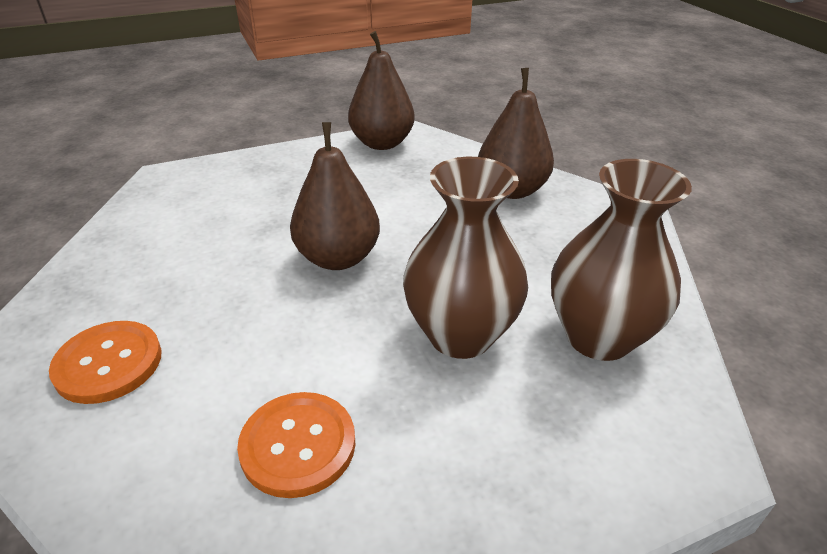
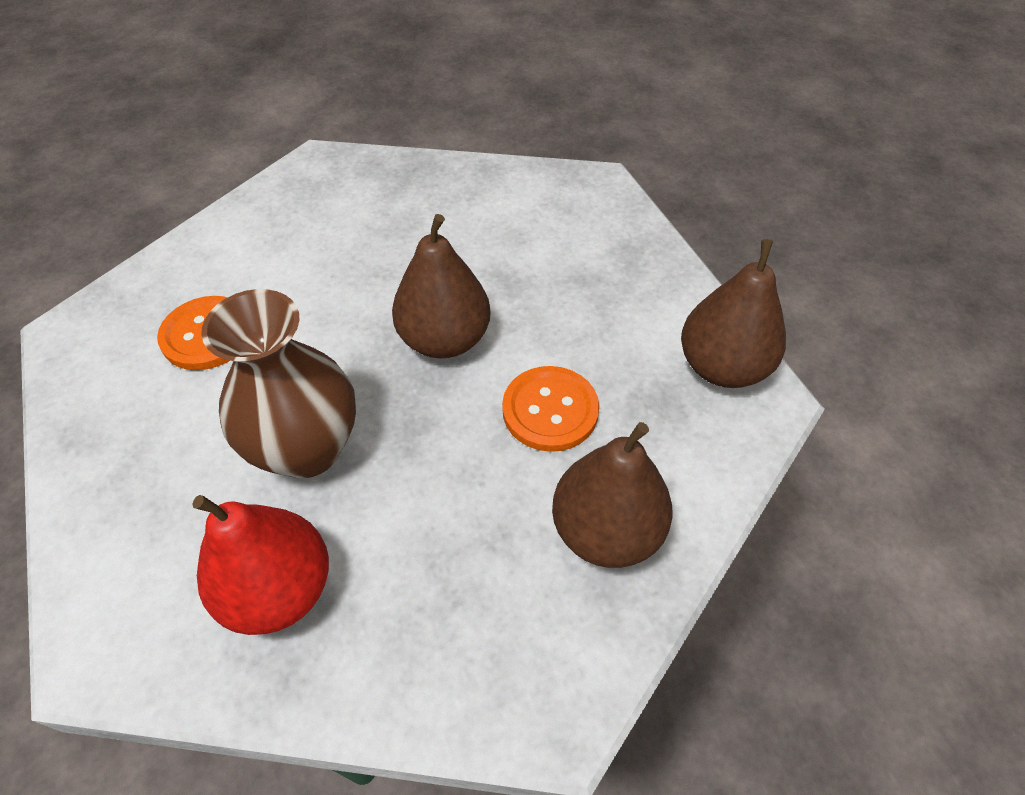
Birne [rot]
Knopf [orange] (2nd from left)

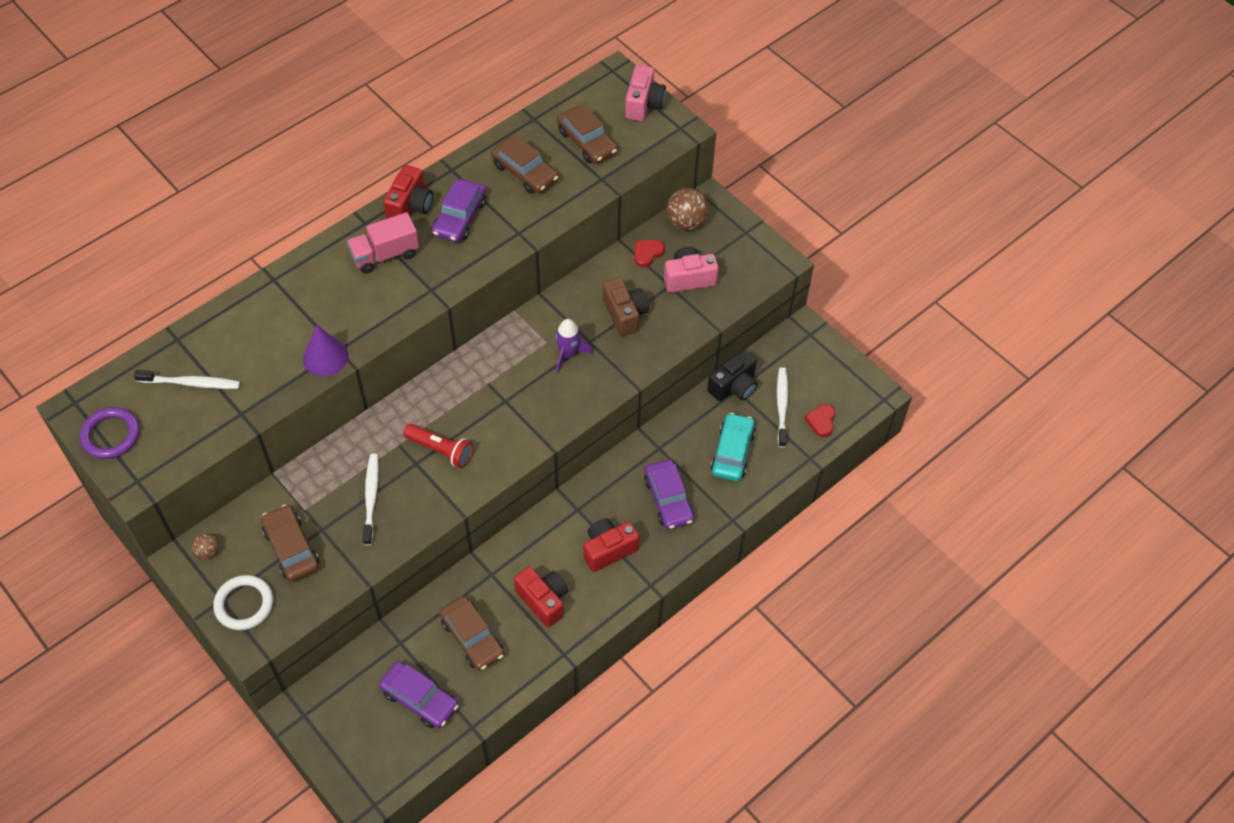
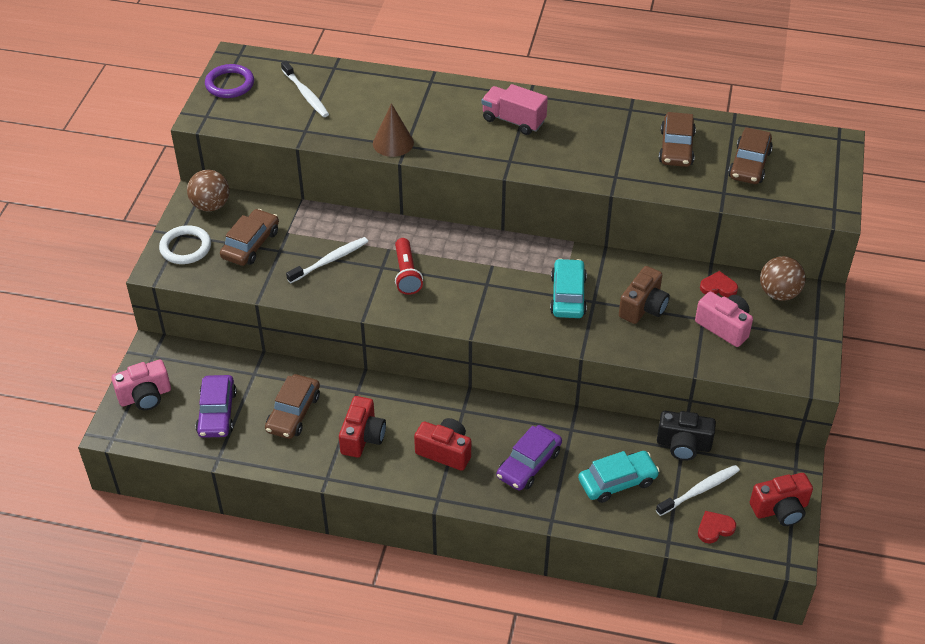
Kamera [rosa] (1st from left)
Kamera [rot] (3rd from left)
Auto [lila] (2nd from left in the first image)
Auto [türkis] (1st from left)
Kegel [braun]
Ball [braun] (1st from left)

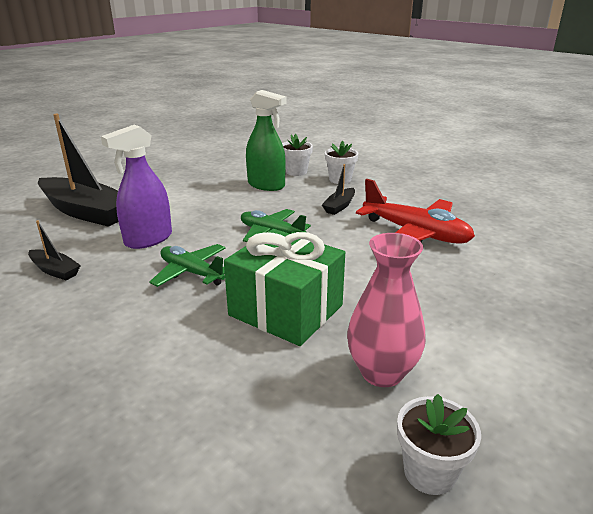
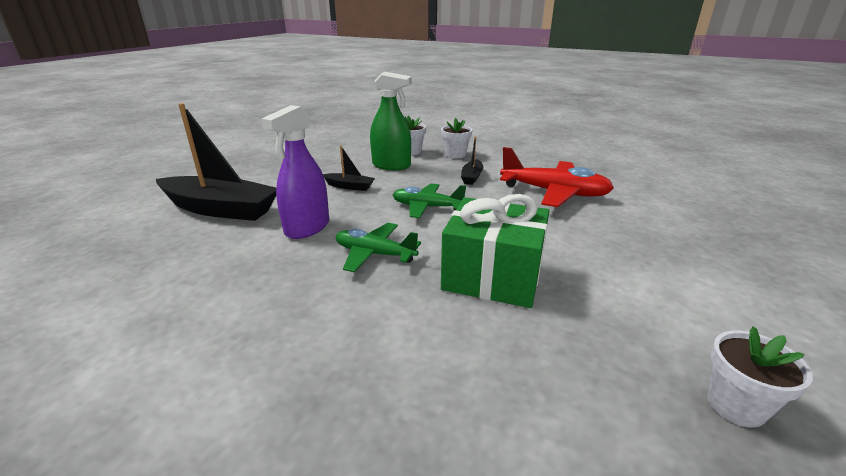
Boot [schwarz] (2nd from left)
Vase [rosa]

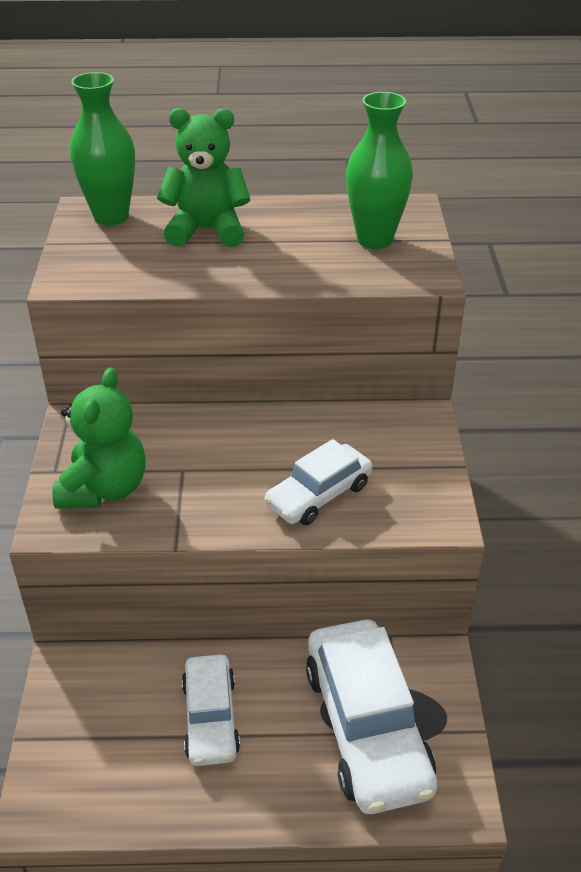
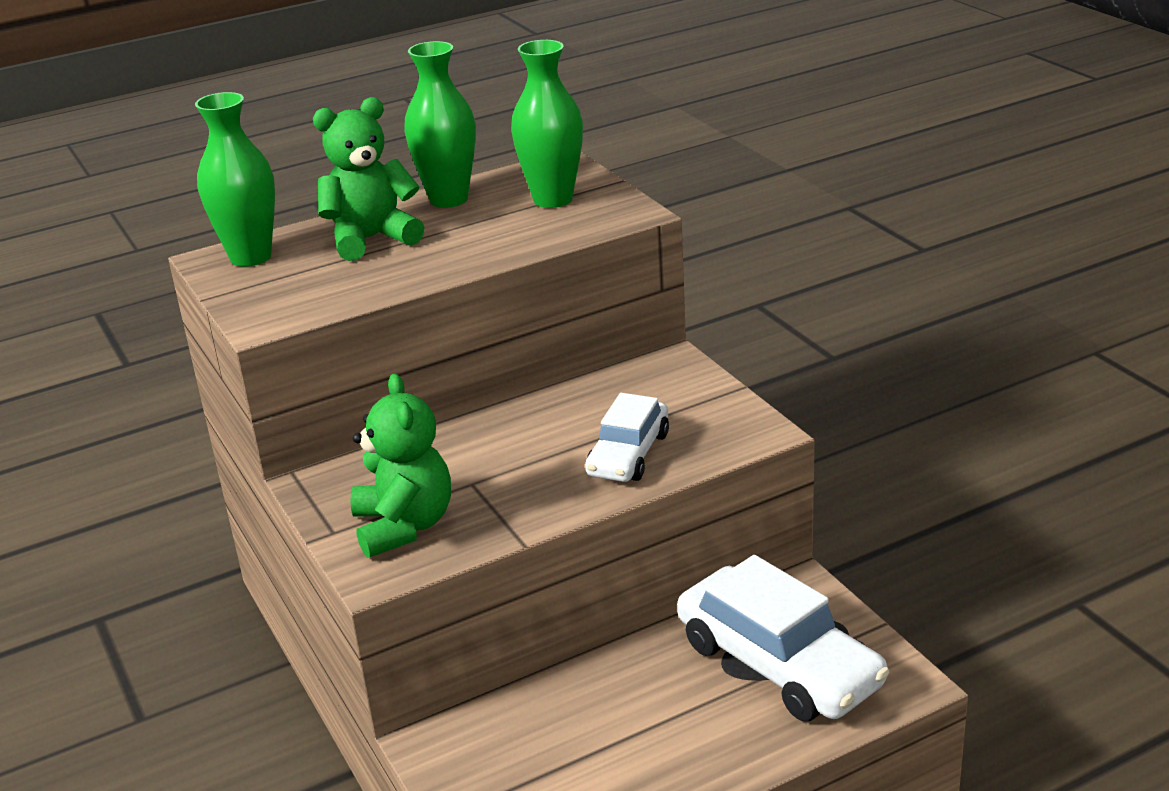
Auto [weiß] (1st from left in the first image)
Vase [grün] (2nd from left)

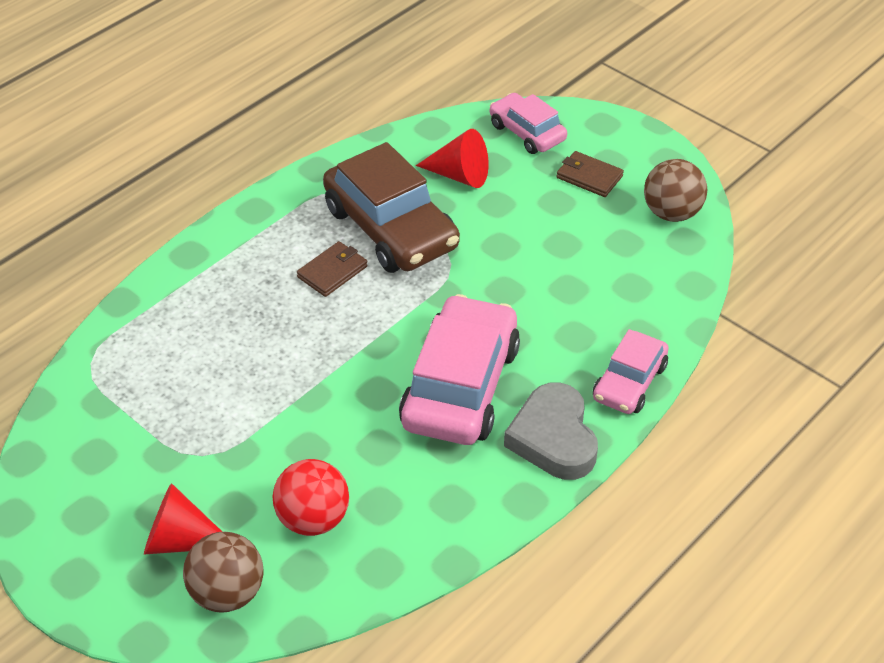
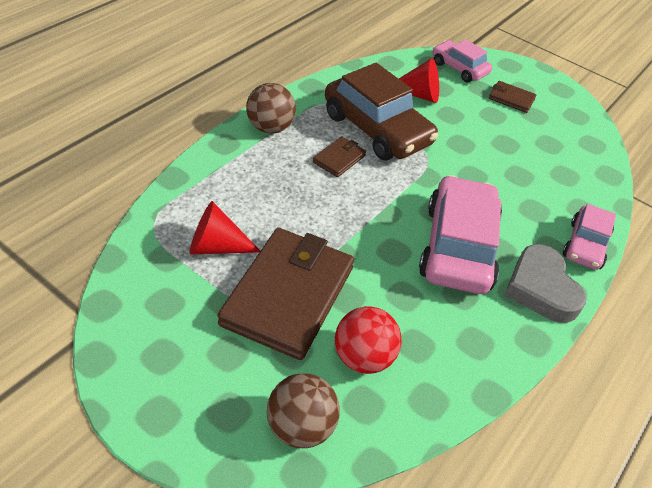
Ball [braun] (1st from left)
Kegel [rot] (1st from left)
Geldbörse [braun] (1st from left)

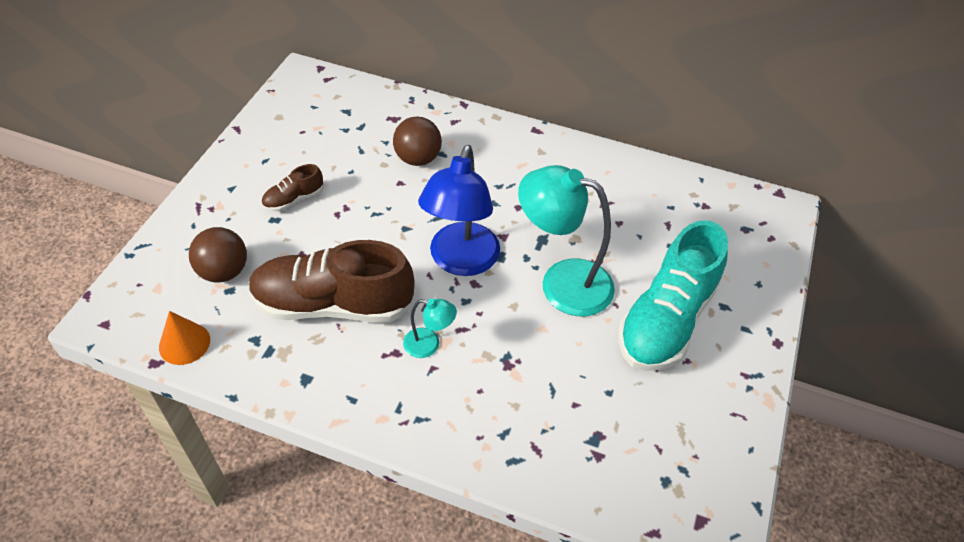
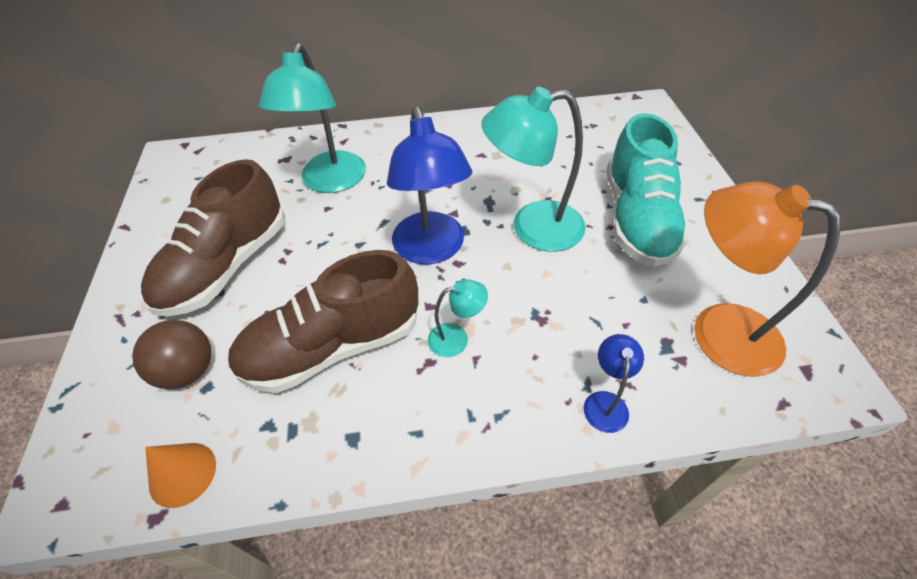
Lampe [türkis] (1st from left)
Schuh [braun] (1st from left)
Lampe [orange]
Lampe [blau] (2nd from left)

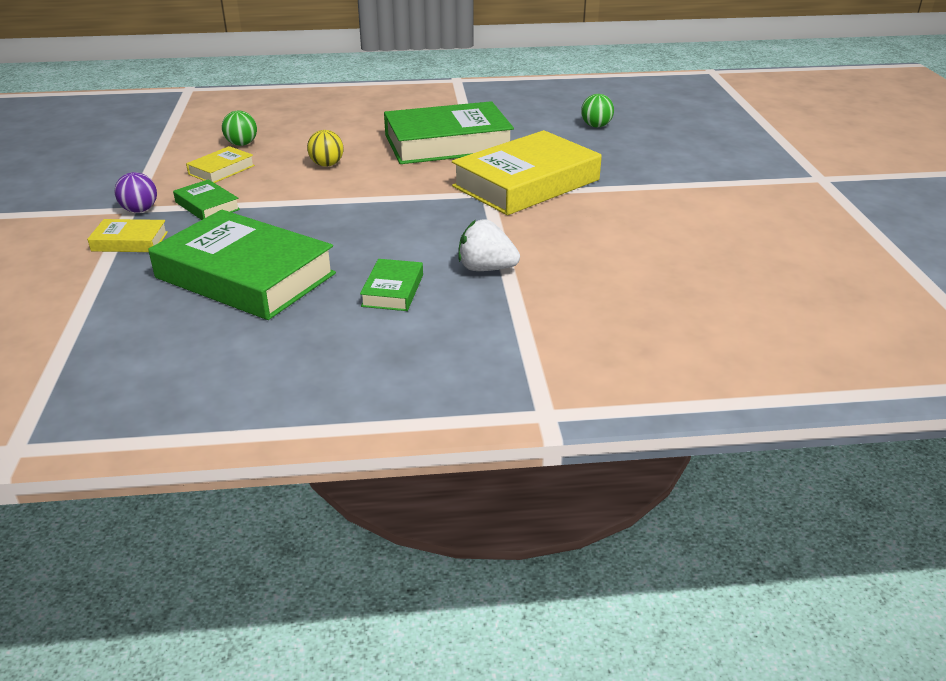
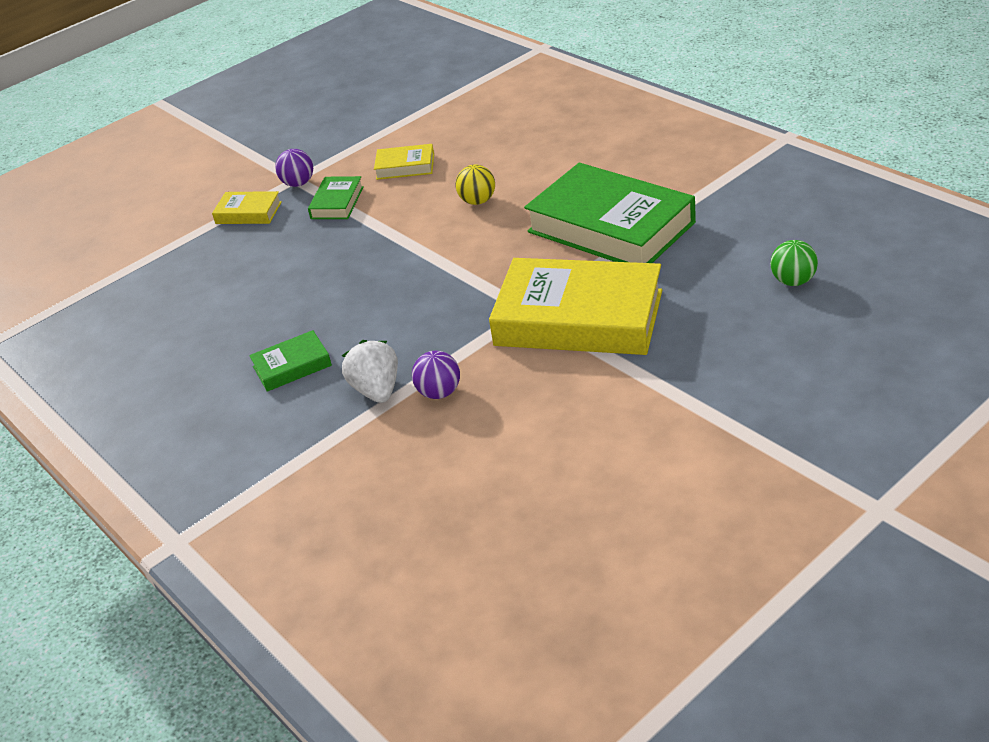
Ball [grün] (1st from left in the first image)
Buch [grün] (2nd from left in the first image)
Buch [gelb] (1st from left)
Ball [lila] (2nd from left)

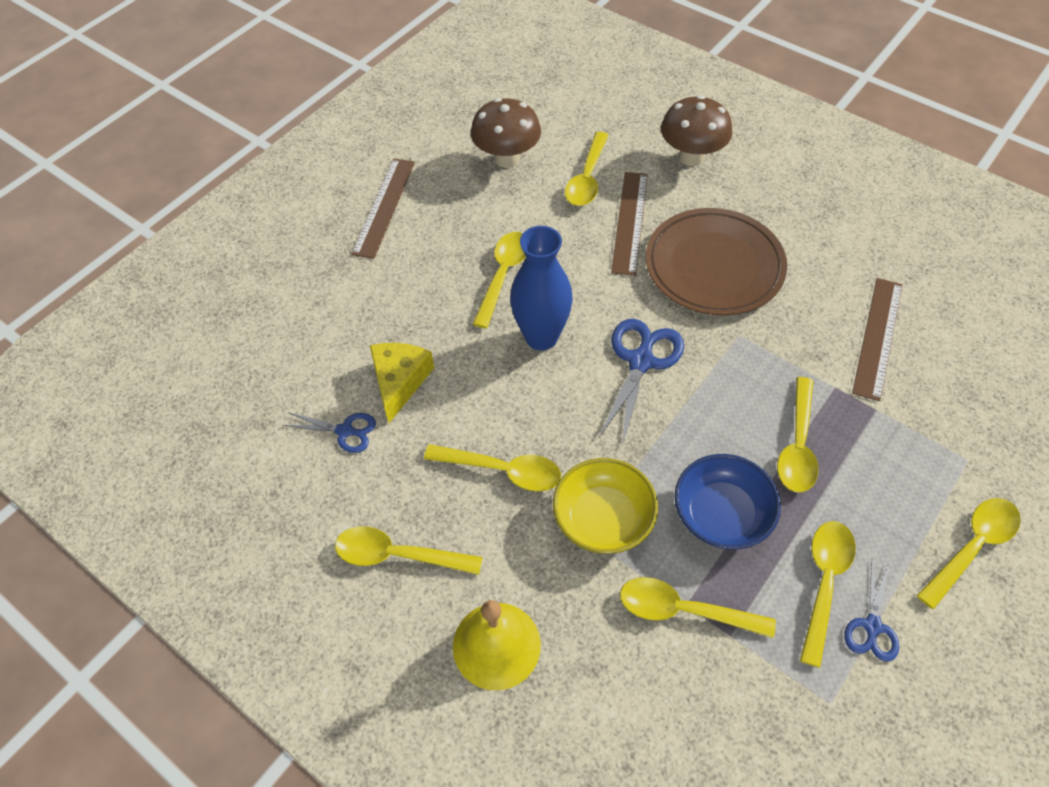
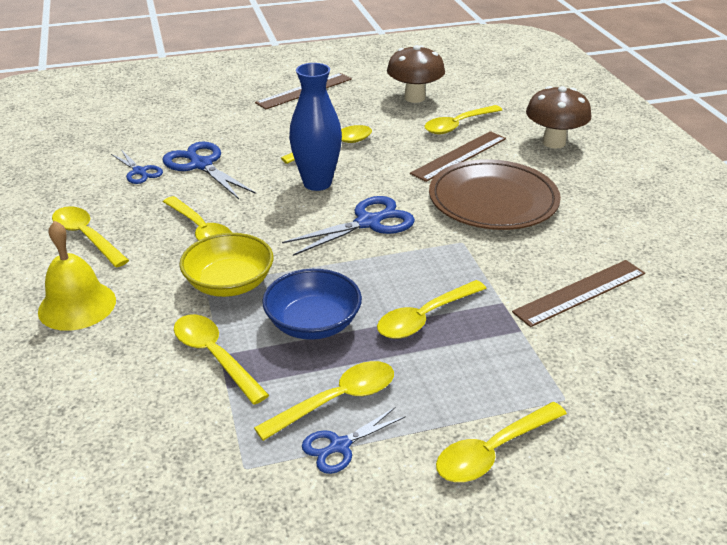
Schere [blau] (2nd from left)
Löffel [gelb] (8th from left)

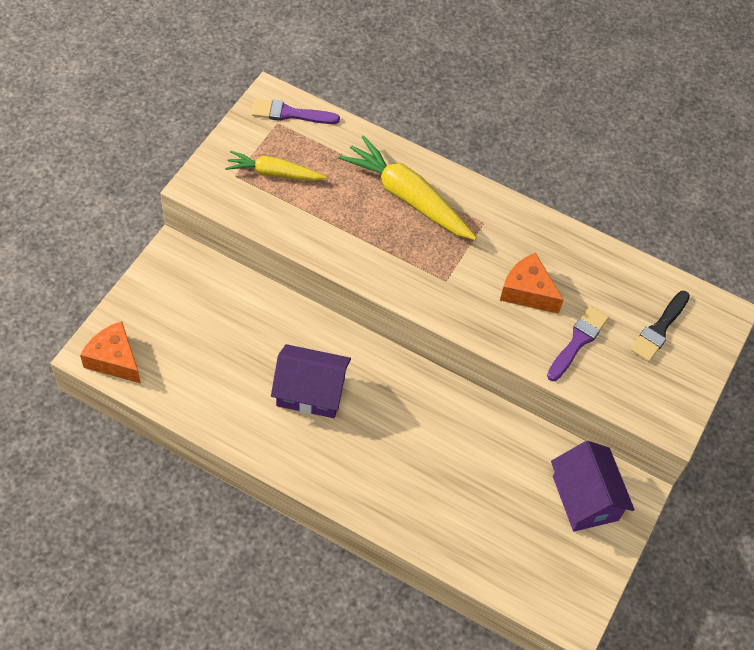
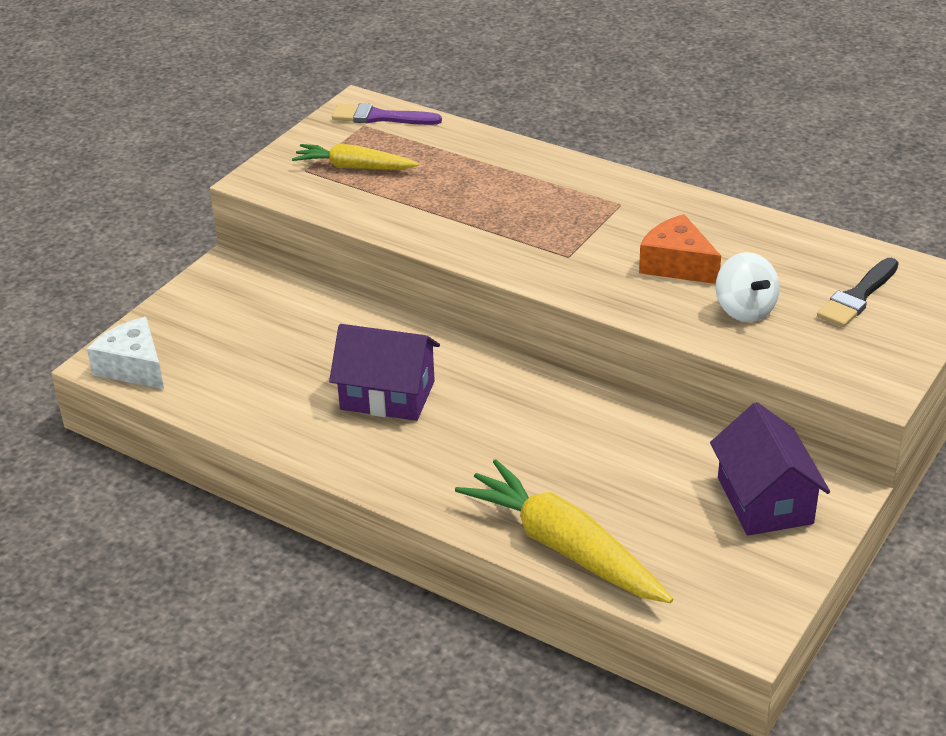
Karotte [gelb] (2nd from left)
Kreisel [weiß]
Käse [weiß]

